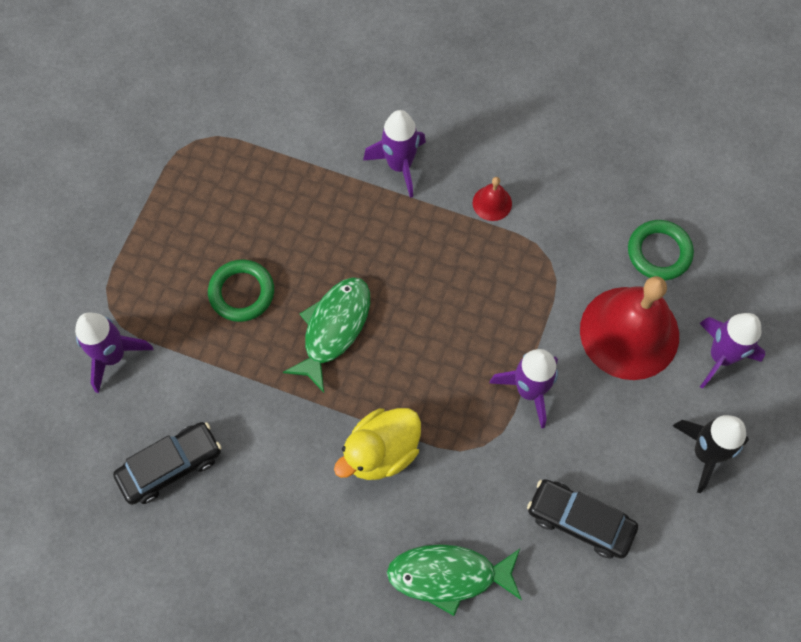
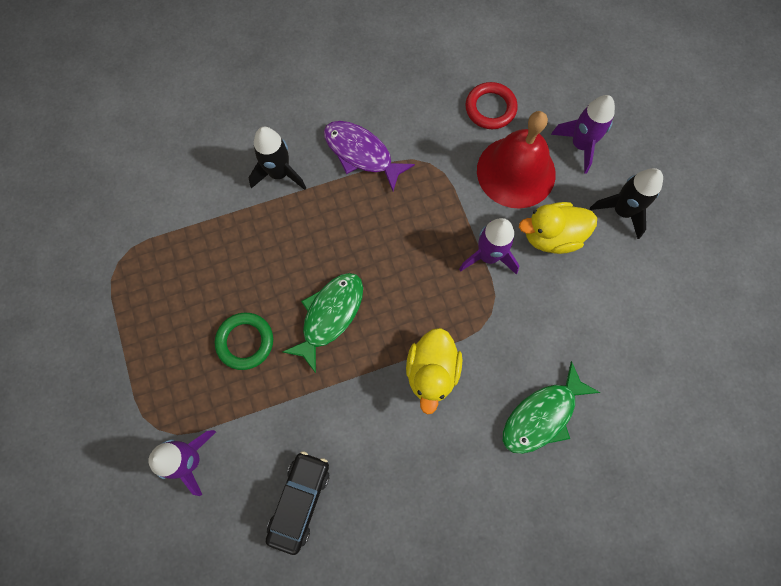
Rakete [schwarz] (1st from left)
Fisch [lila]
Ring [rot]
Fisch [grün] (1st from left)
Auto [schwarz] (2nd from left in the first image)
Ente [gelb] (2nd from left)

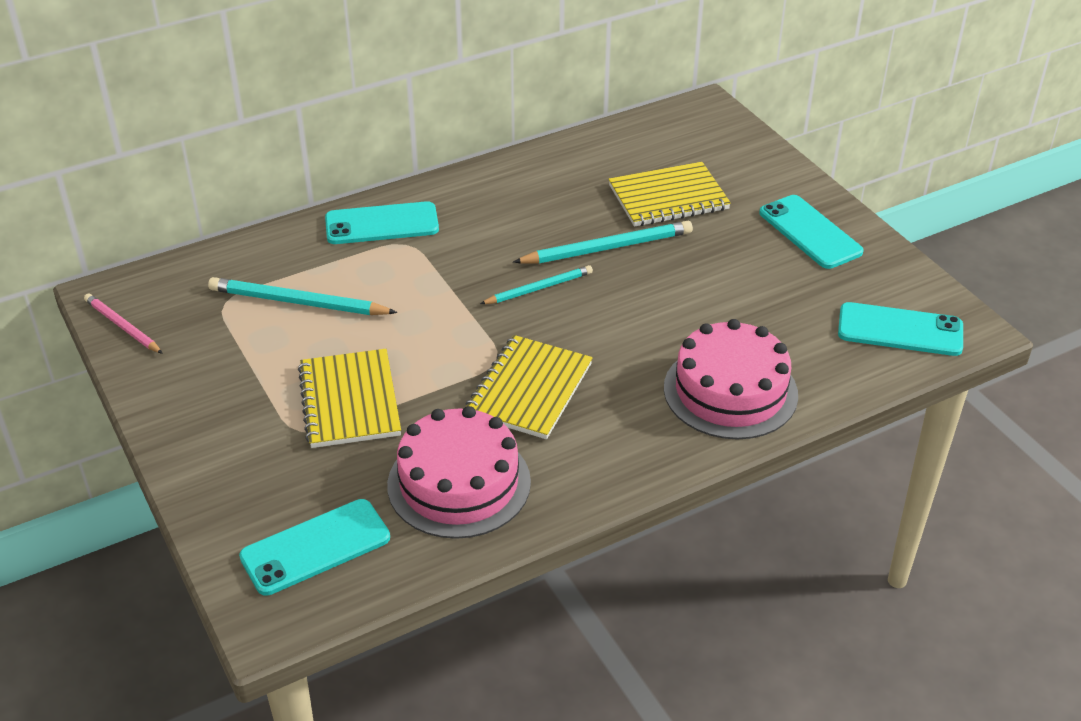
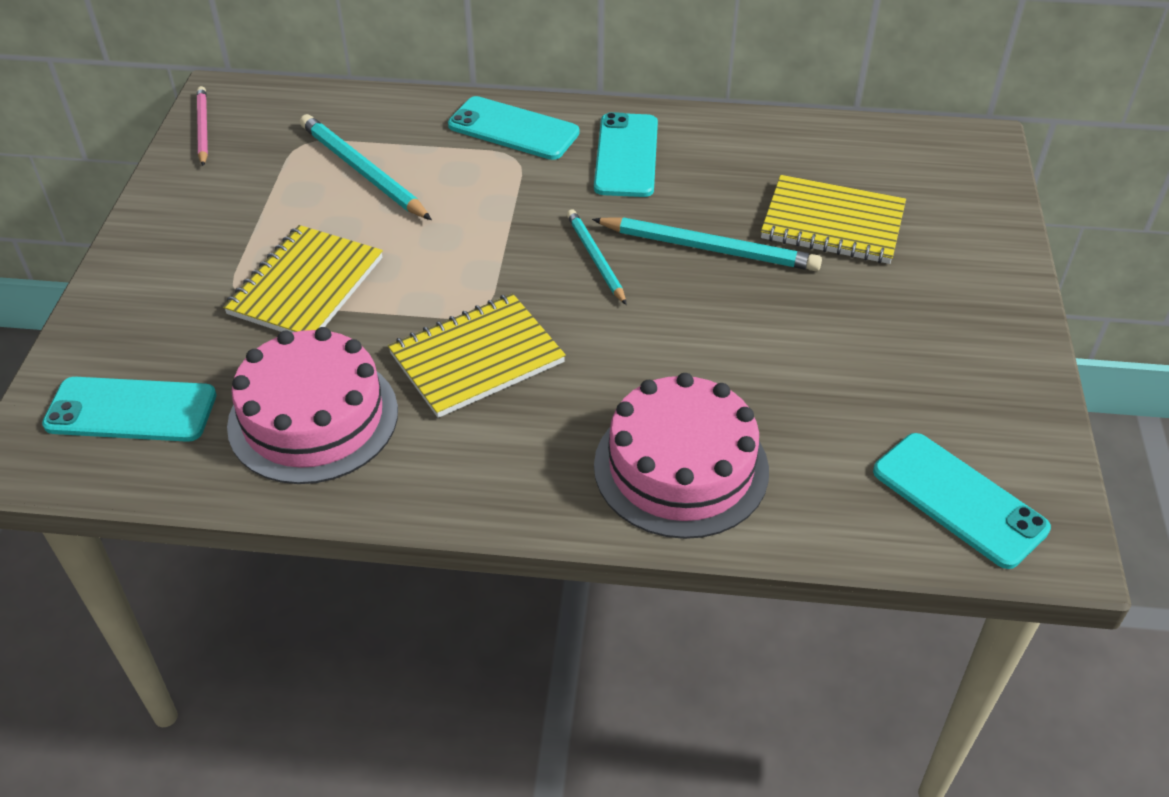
Handy [türkis] (3rd from left)
Bleistift [türkis] (2nd from left)

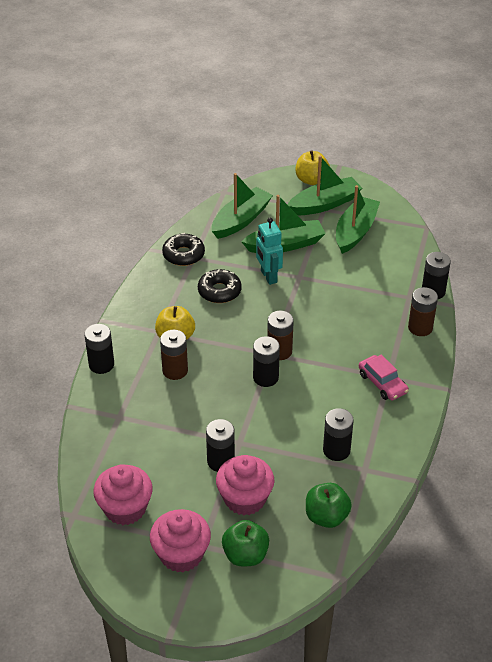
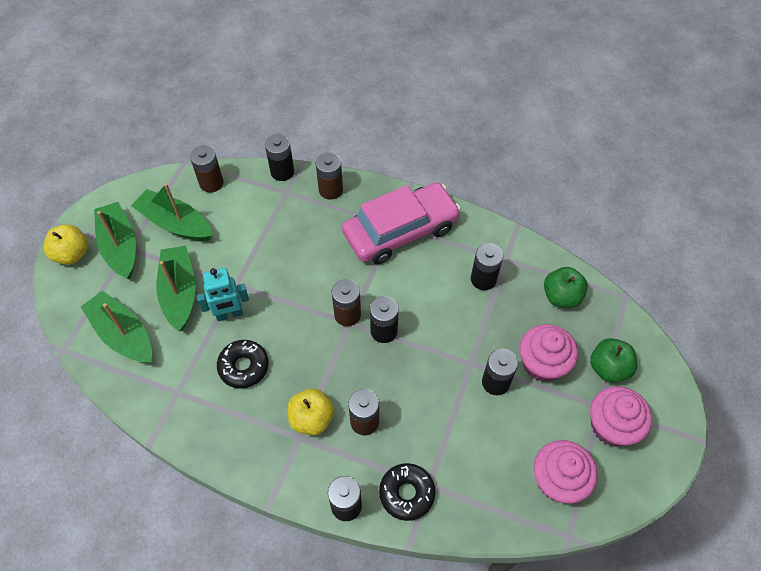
Donut [schwarz] (2nd from left)
Auto [rosa]
Batterie [braun] (1st from left)

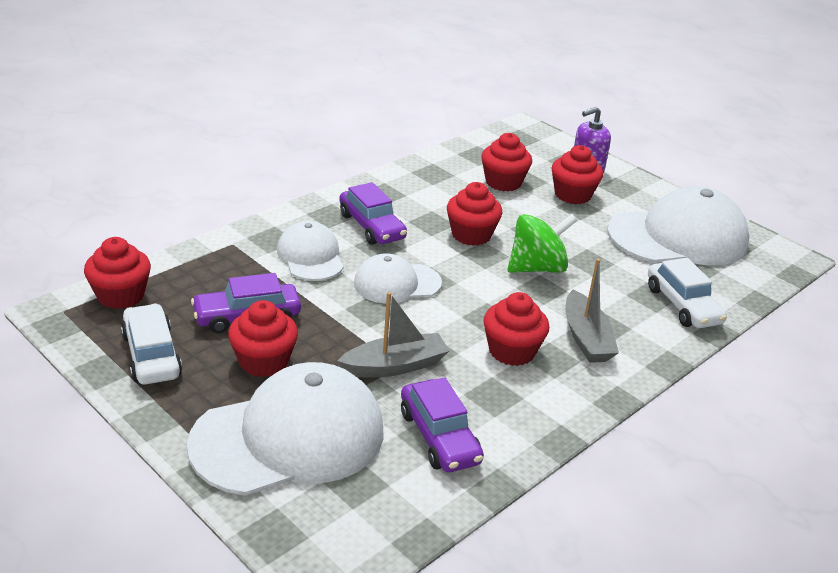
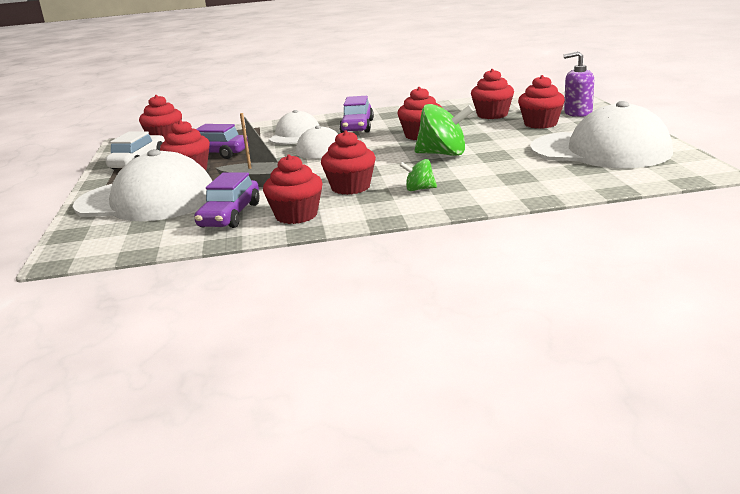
Auto [weiß] (2nd from left in the first image)
Kreisel [grün] (1st from left)
Muffin [rot] (3rd from left)

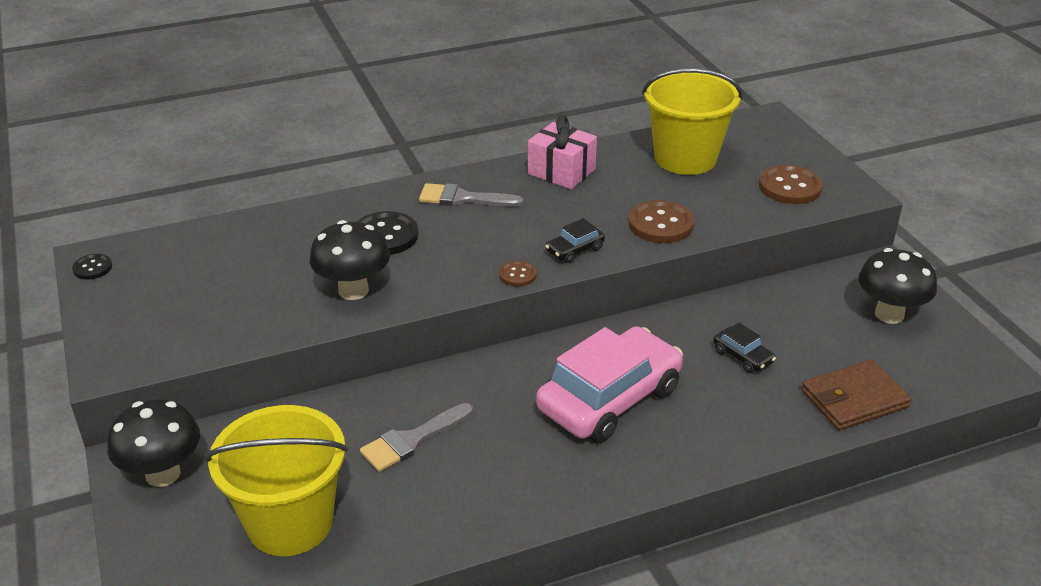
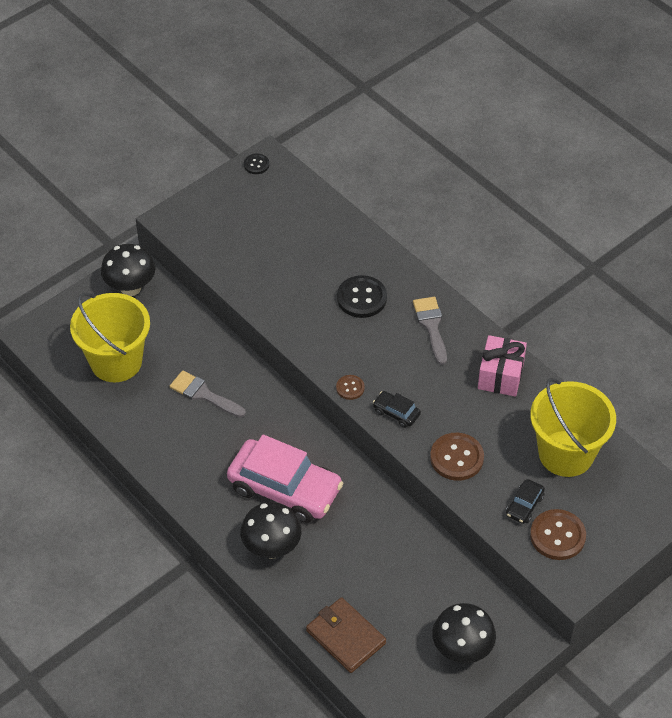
Pilz [schwarz] (2nd from left)
Auto [schwarz] (2nd from left)

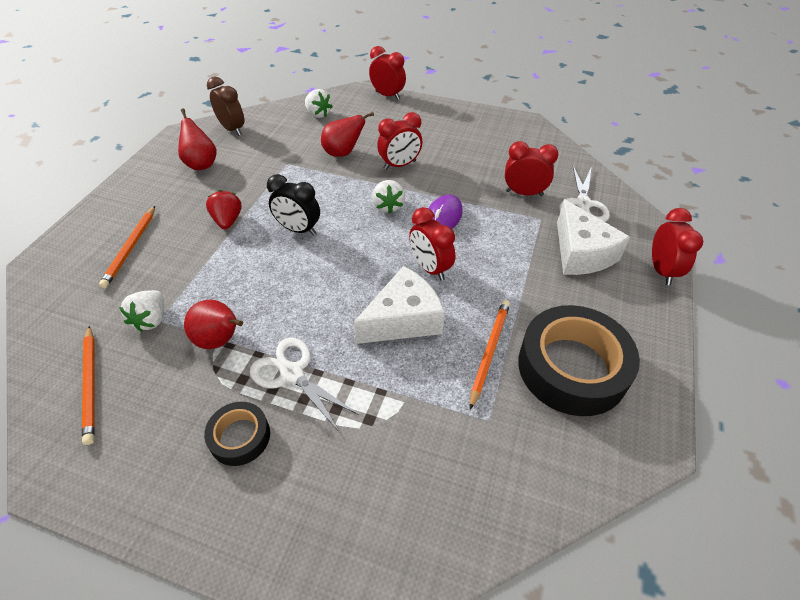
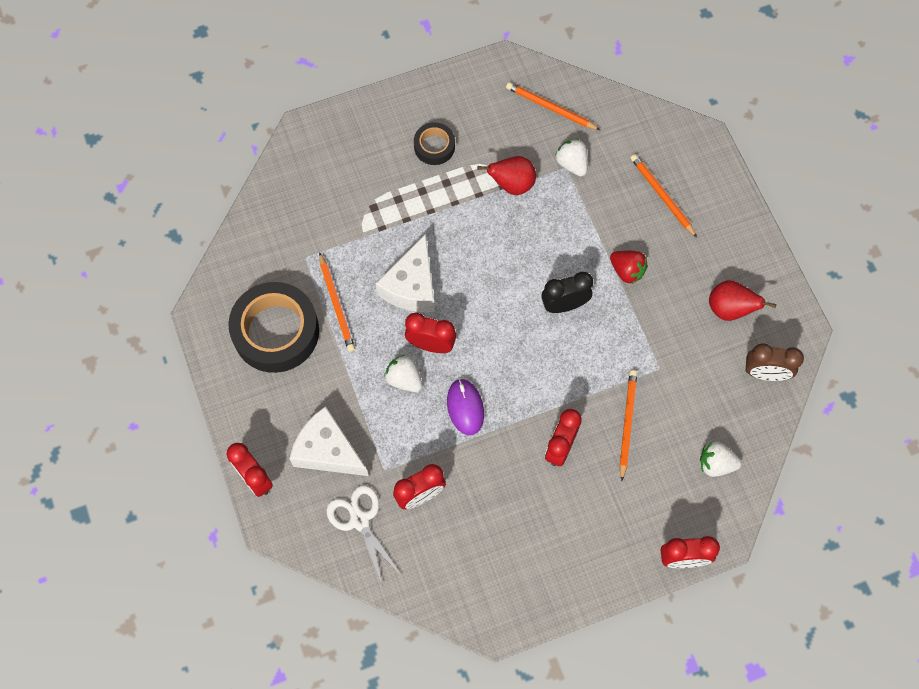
Bleistift [orange] (3rd from left)
Erdbeere [weiß] (1st from left)
Schere [weiß] (1st from left in the first image)

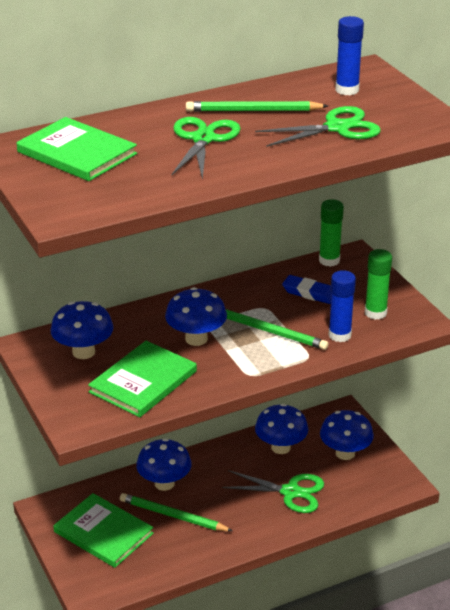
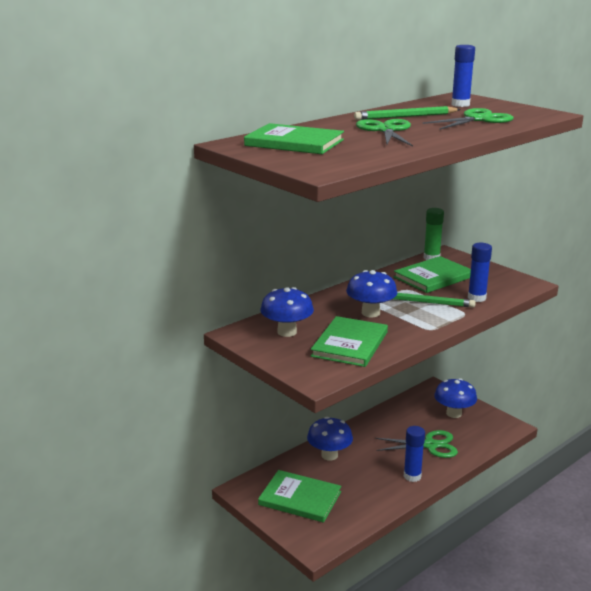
Klebestift [grün] (2nd from left in the first image)
Buch [grün] (4th from left)
Pilz [blau] (4th from left in the first image)
Bleistift [grün] (1st from left in the first image)
Klebestift [blau] (1st from left)

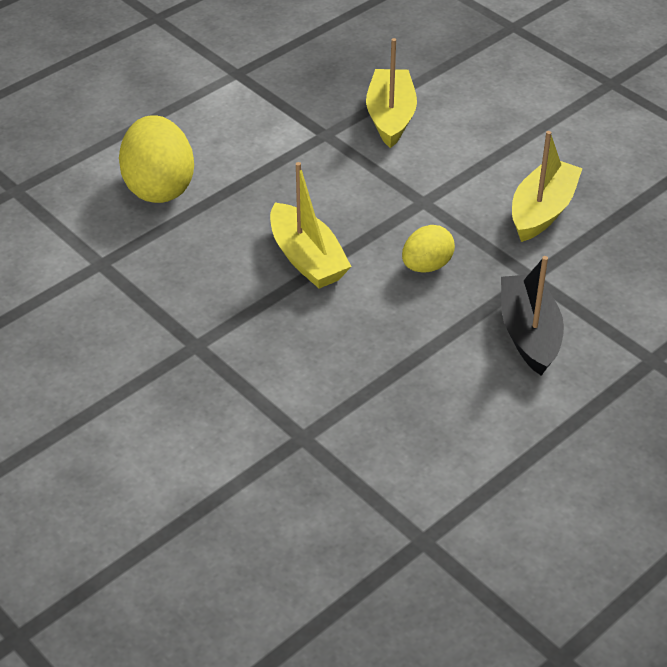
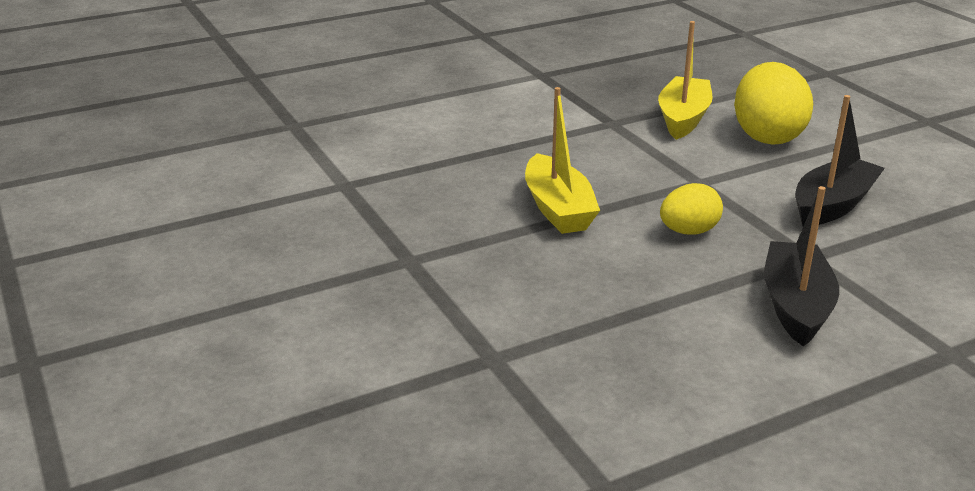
Ei [gelb] (2nd from left)
Boot [schwarz] (2nd from left)

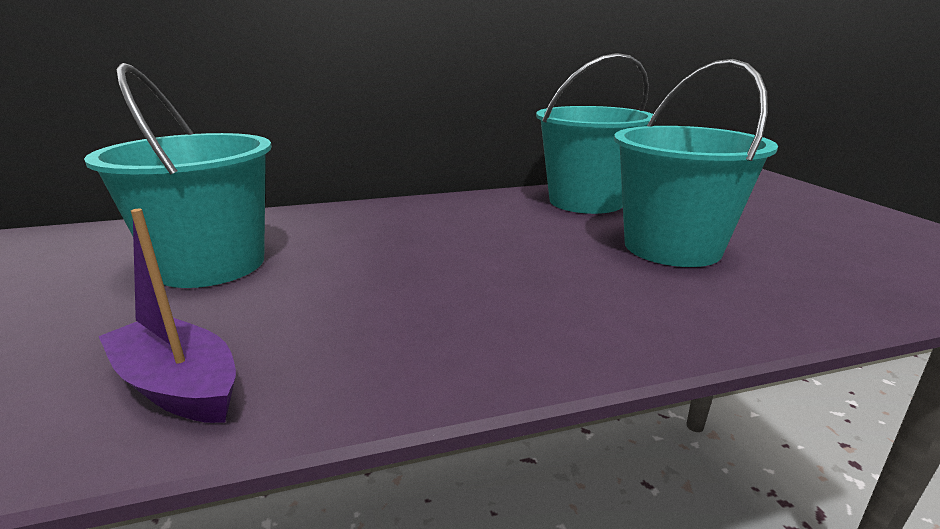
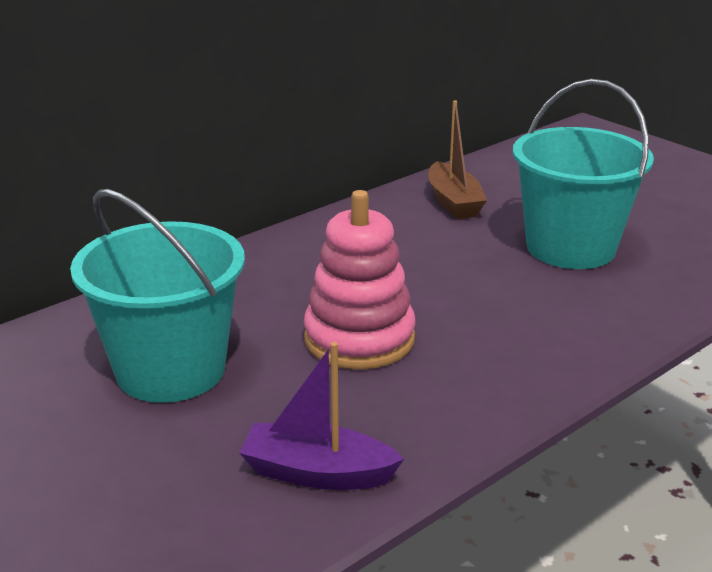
Boot [braun]
Stapelspielzeug [rosa]

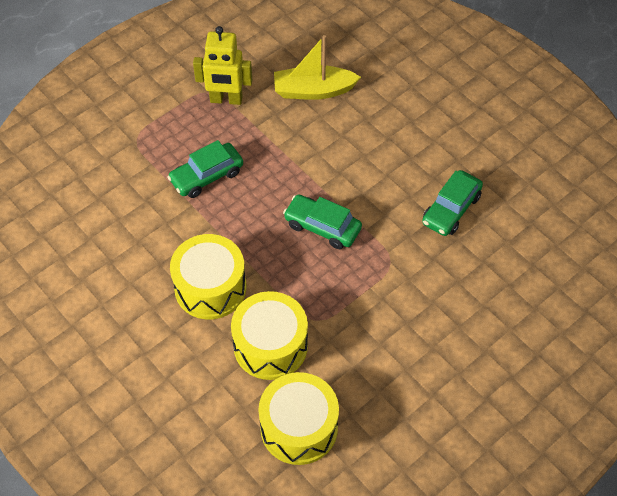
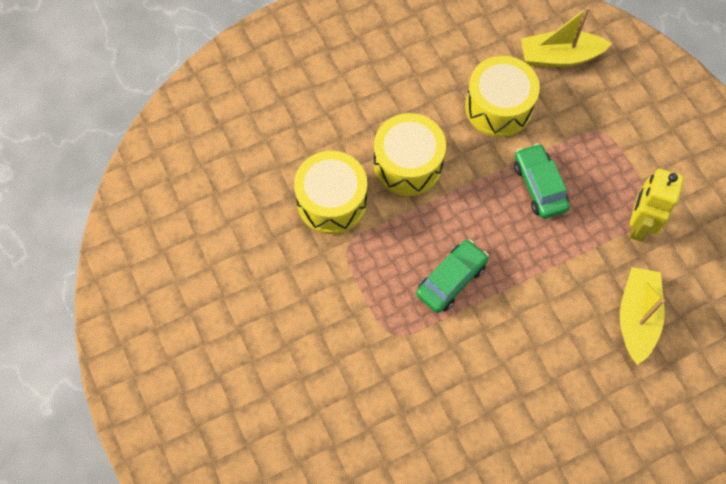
Auto [grün] (3rd from left in the first image)
Trommel [gelb] (3rd from left)
Boot [gelb] (1st from left)

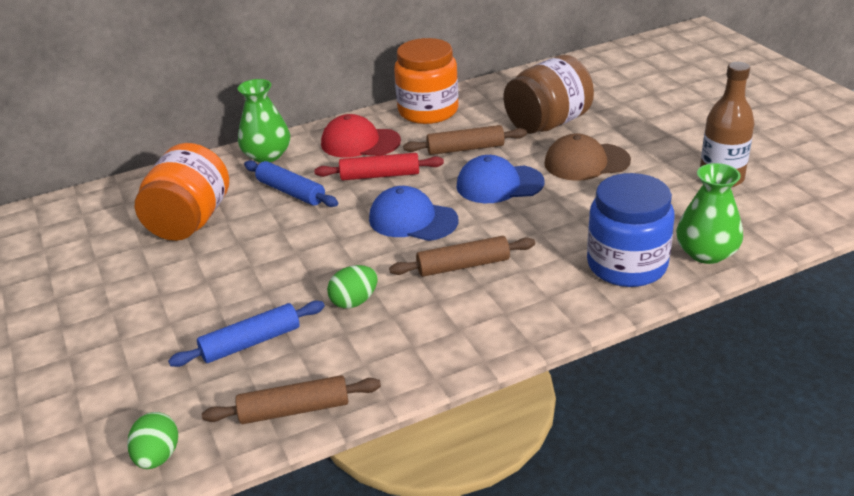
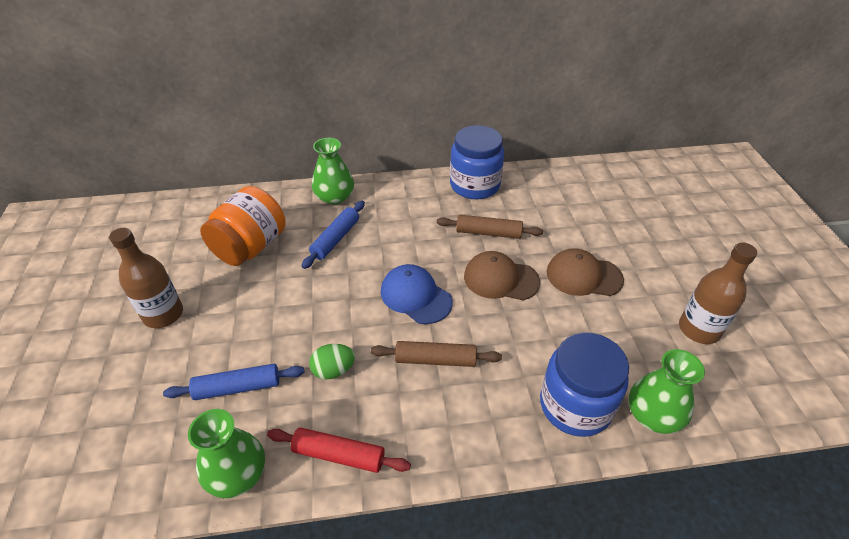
Einmachglas [blau] (1st from left)
Einmachglas [braun]
Kappe [rot]
Nudelholz [rot]
Kappe [braun] (1st from left)
Nudelholz [blau] (2nd from left)
Vase [grün] (1st from left)
Ei [grün] (1st from left in the first image)
Flasche [braun] (1st from left)

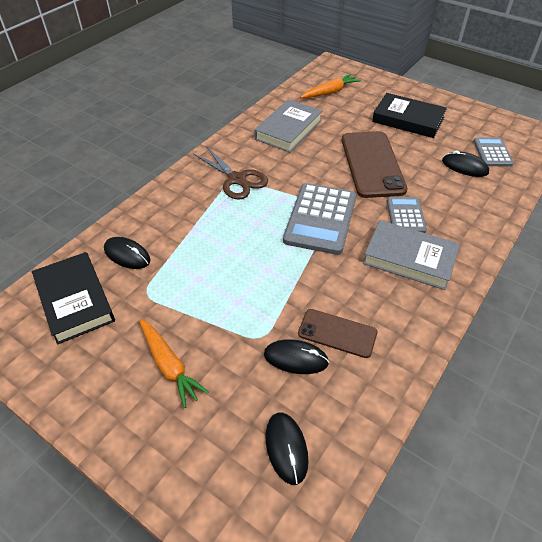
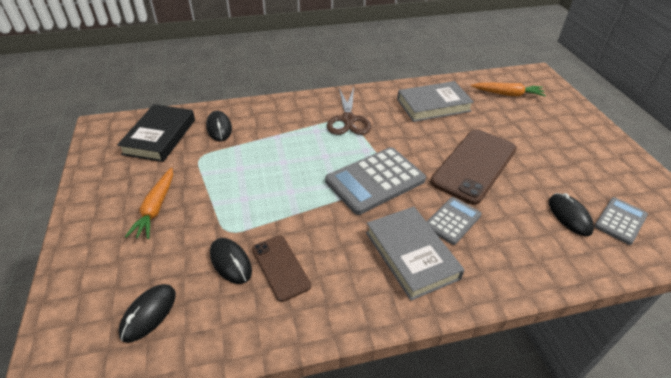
Buch [schwarz] (2nd from left in the first image)

